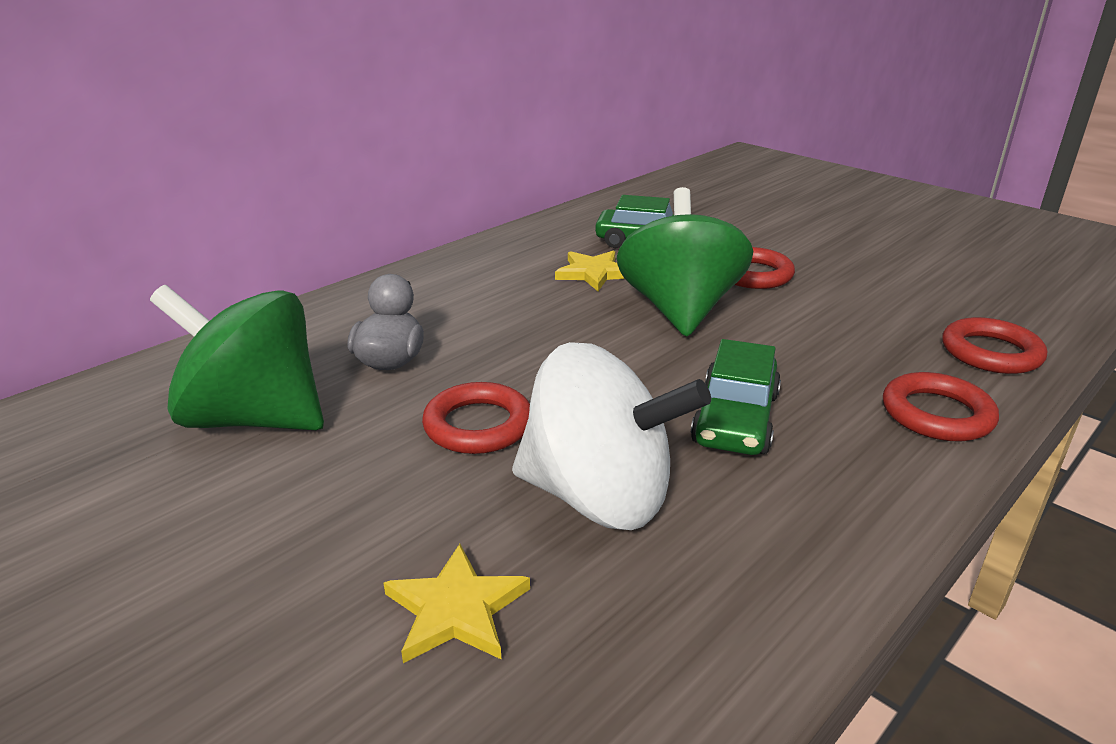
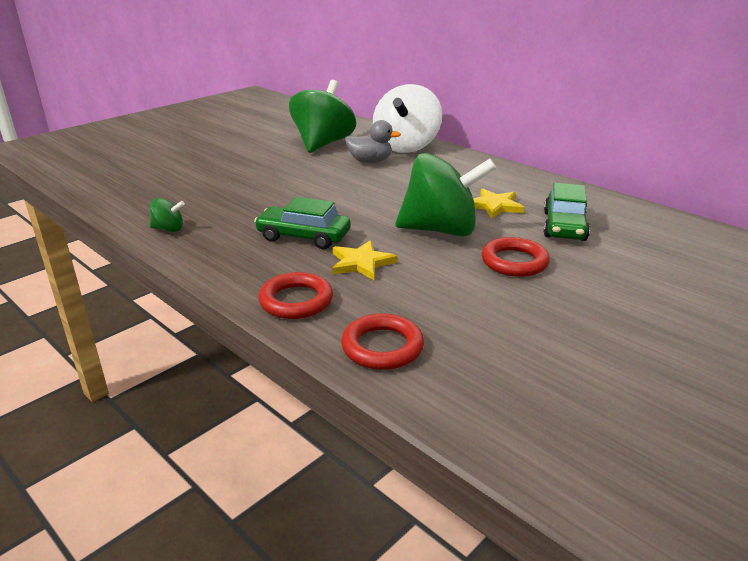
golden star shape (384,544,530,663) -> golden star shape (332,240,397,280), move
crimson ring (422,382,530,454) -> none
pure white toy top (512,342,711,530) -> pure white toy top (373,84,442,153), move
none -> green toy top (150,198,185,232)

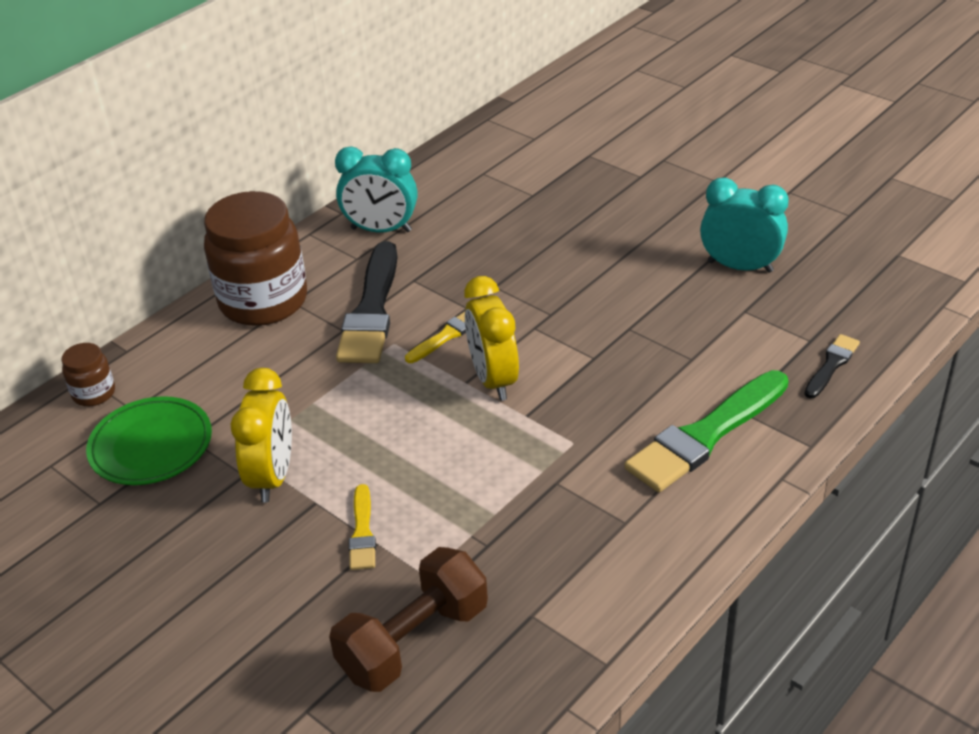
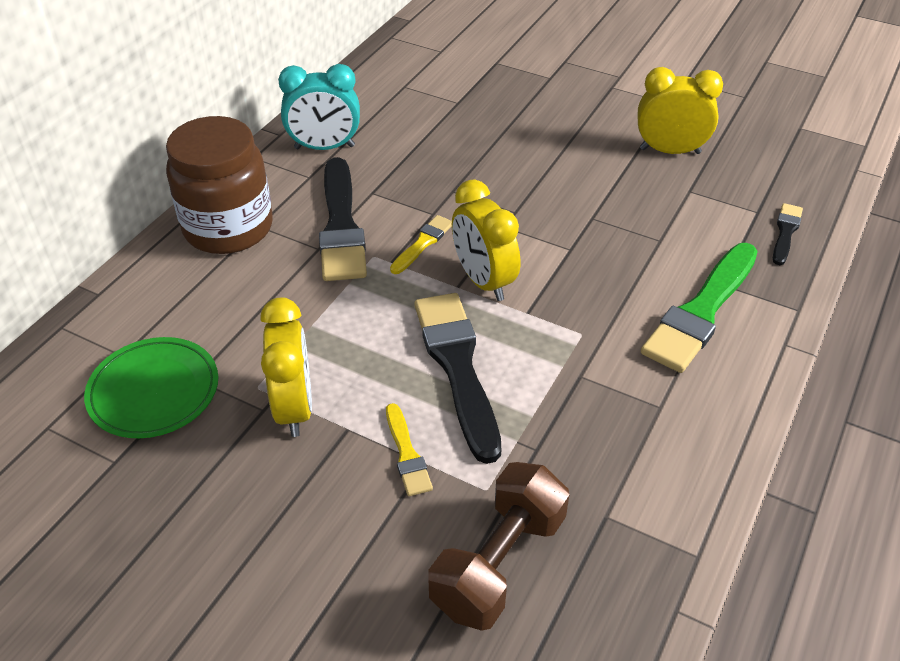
dark brown jar (61,343,115,406) -> none
turquoise bedside clock (700,178,789,273) -> golden bedside clock (638,67,723,154)
none -> black brush (414,293,501,464)

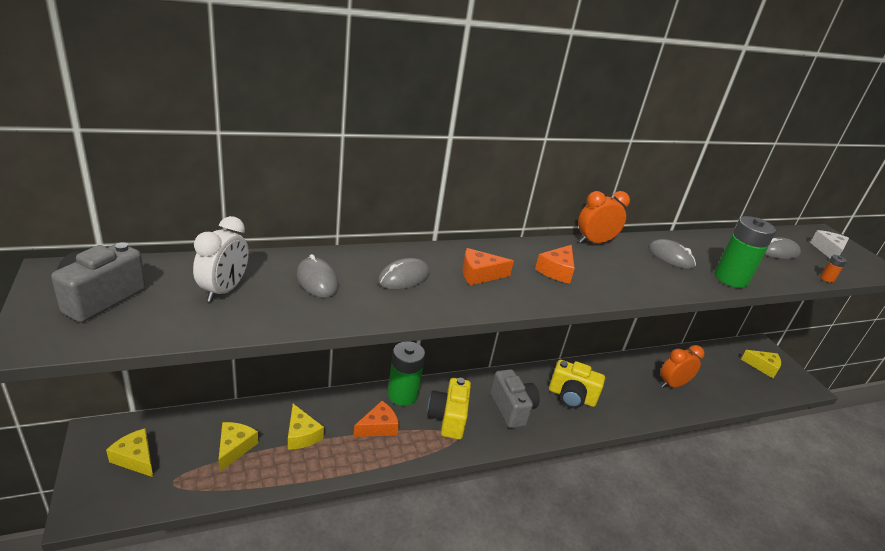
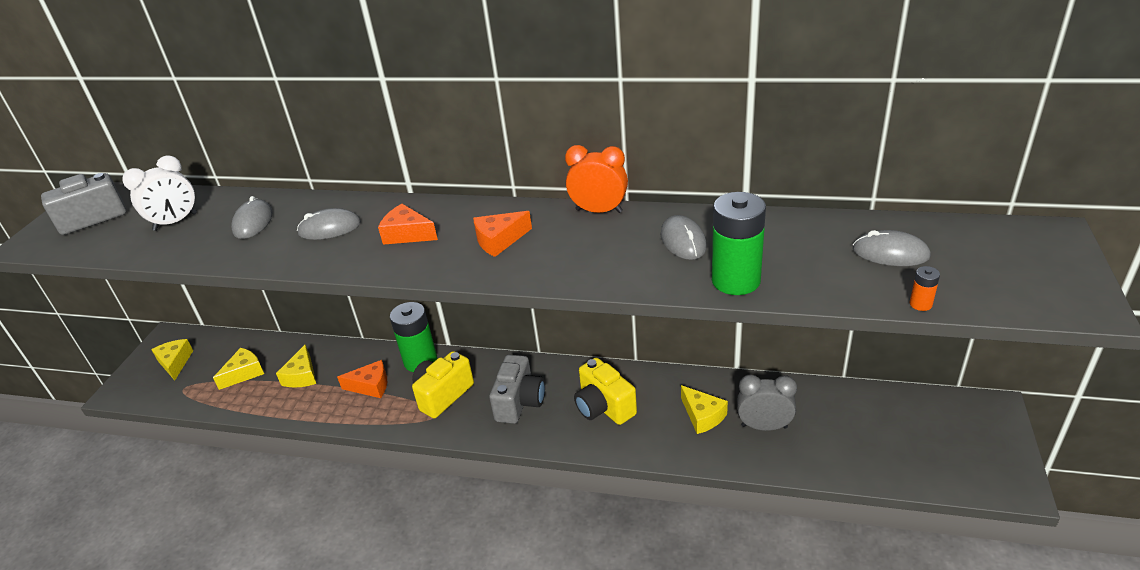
orange-coloured bedside clock (660,345,705,388) -> ash-grey bedside clock (737,374,797,431)
golden cheese (741,350,781,378) -> golden cheese (681,385,728,434), move
pure white cheese (810,230,849,258) -> none

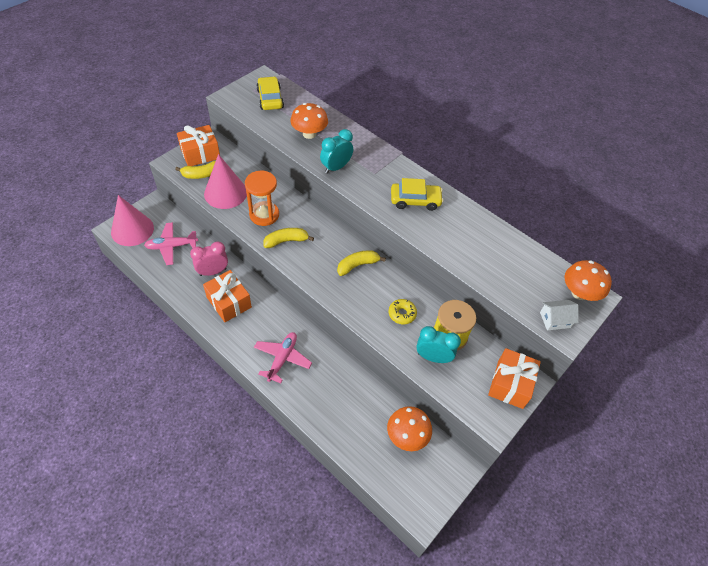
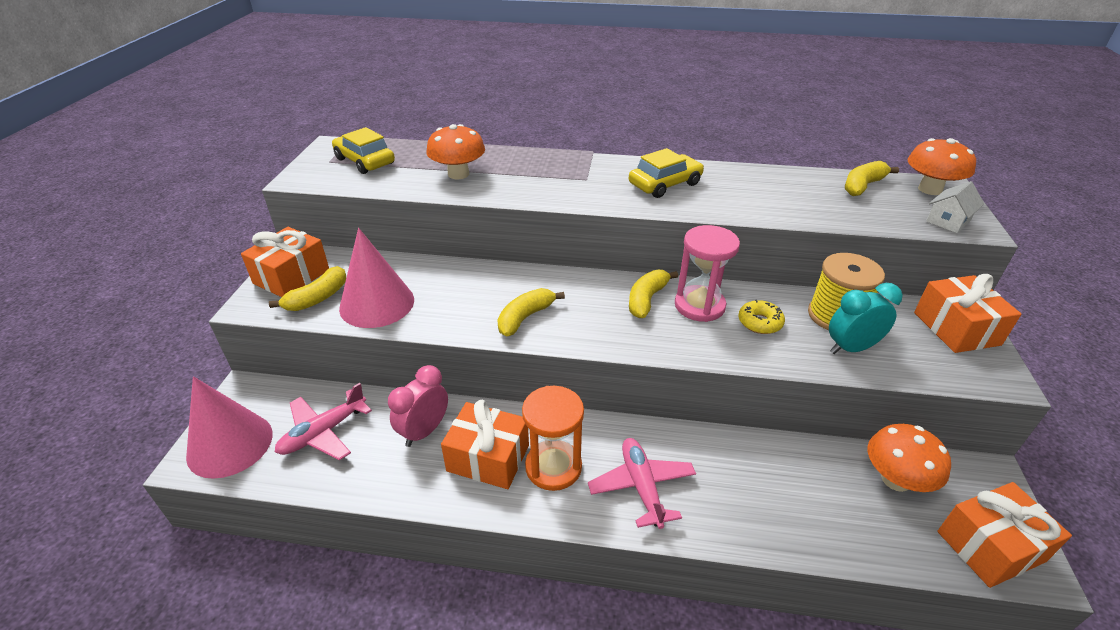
orange-coloured hourglass (245,171,279,226) -> orange-coloured hourglass (522,386,584,491), move
turquoise bedside clock (320,129,353,174) -> none
none -> rosy hourglass (675,225,740,322)
none -> golden banana (845,161,899,196)
none -> orange-coloured gift (937,482,1072,588)

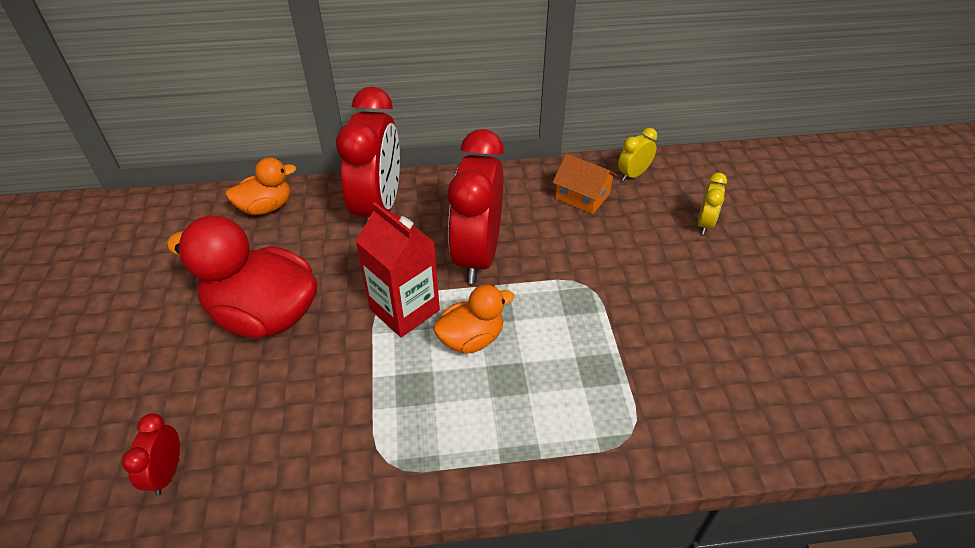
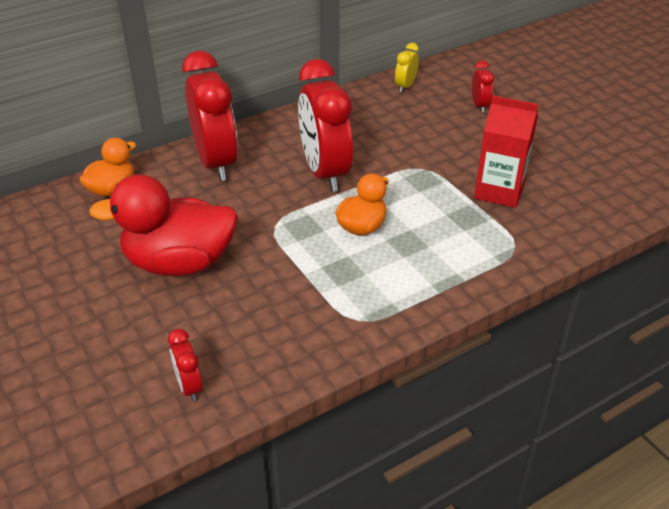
crimson carton (356,202,440,337) -> crimson carton (474,96,538,208), move
orange-coloured cottage (553,153,617,214) -> none
golden bedside clock (698,173,727,235) -> crimson bedside clock (472,60,494,113)

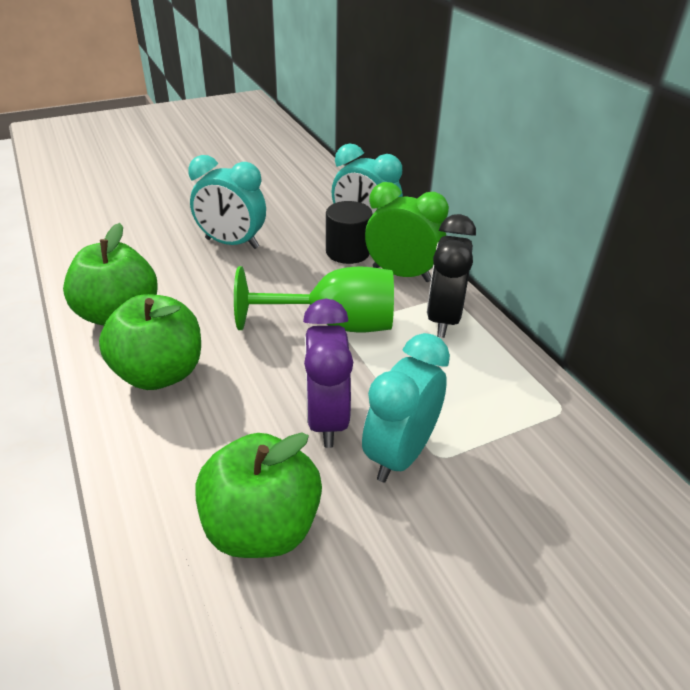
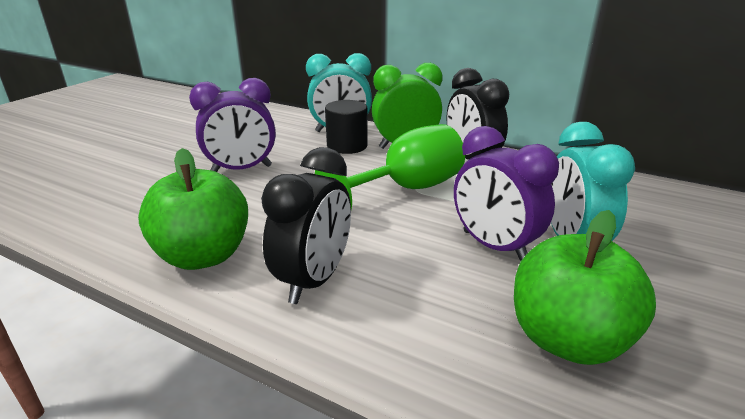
green toy apple (99,294,201,390) -> black bedside clock (261,147,351,304)
turquoise bedside clock (188,155,266,249) -> violet bedside clock (189,78,276,172)

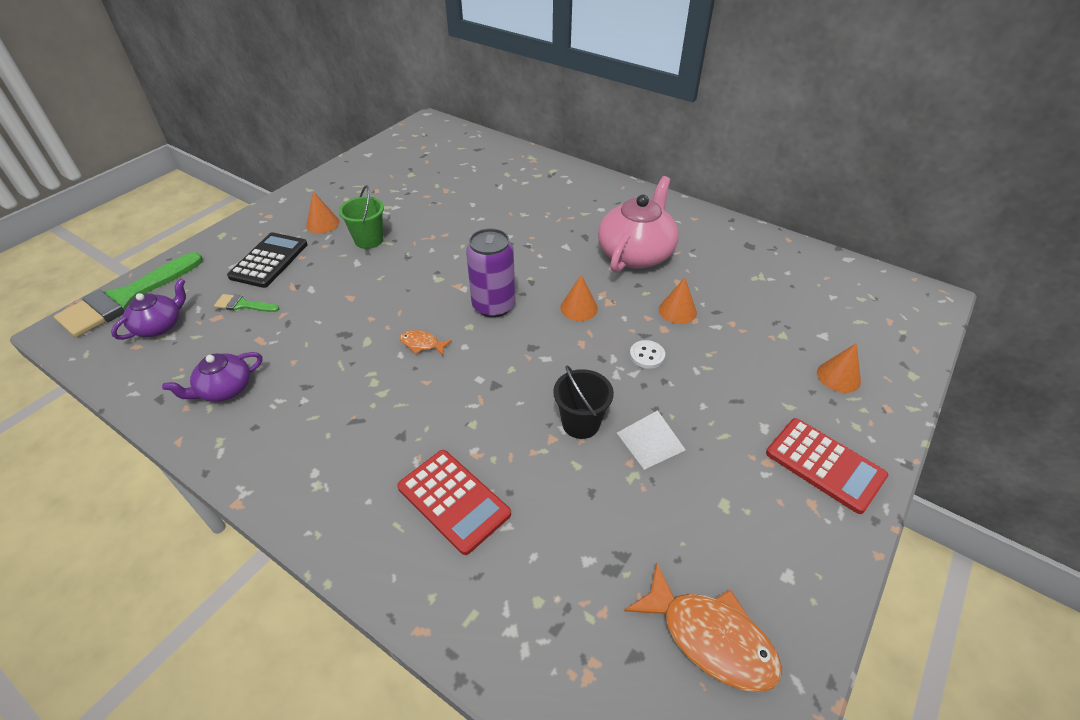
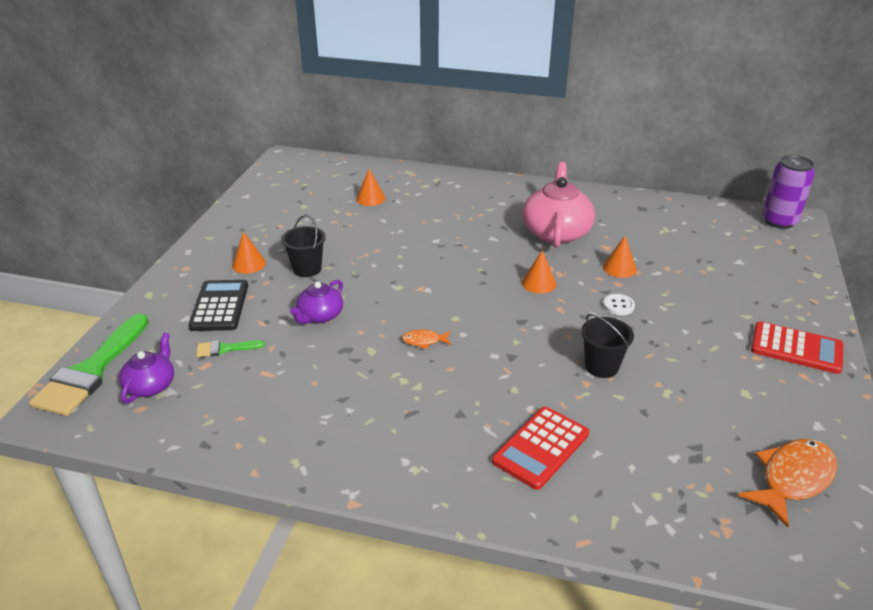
violet china teapot (162,352,262,402) -> violet china teapot (290,280,343,324), move
green sand bucket (339,185,384,249) -> black sand bucket (281,215,326,277)
crimson calculator (397,450,511,555) -> crimson calculator (492,407,589,490), 105 degrees clockwise
violet soda can (466,228,515,318) -> violet soda can (762,155,815,229), move
pure white solid pyramid (617,410,686,470) -> none
orange-coloured fish figure (624,562,782,692) -> orange-coloured fish figure (738,439,837,528), 60 degrees counterclockwise
orange-coloured solid cone (817,343,861,393) -> orange-coloured solid cone (356,169,385,206), move

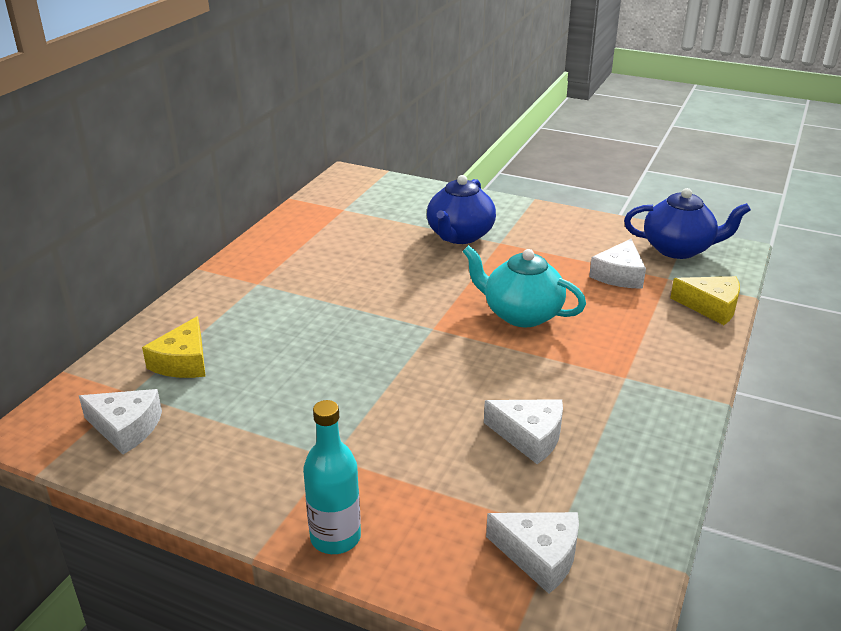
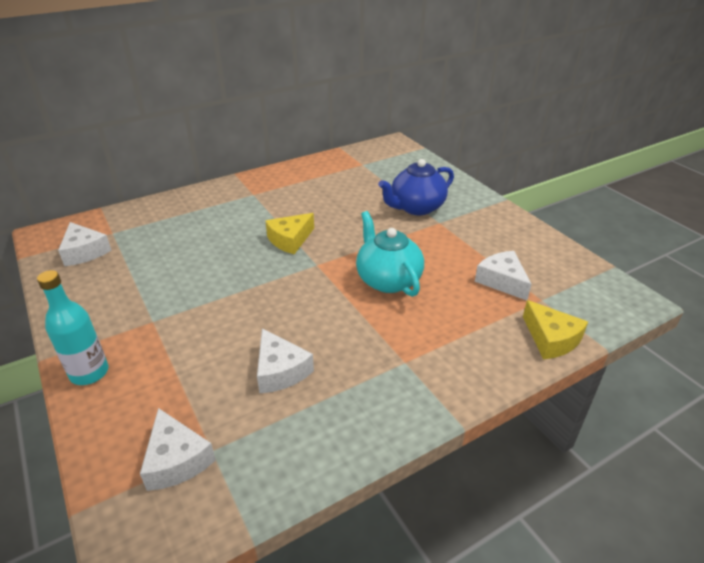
golden cheese (142,316,206,378) -> golden cheese (266,213,314,254), move
pure white cheese (589,239,646,289) -> pure white cheese (475,251,532,300), 90 degrees clockwise
cobalt china teapot (624,188,751,259) -> none

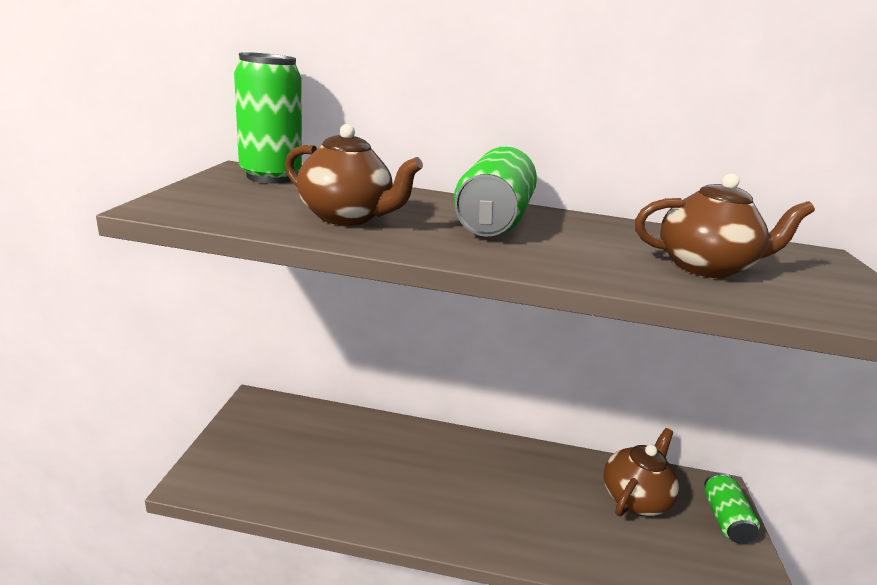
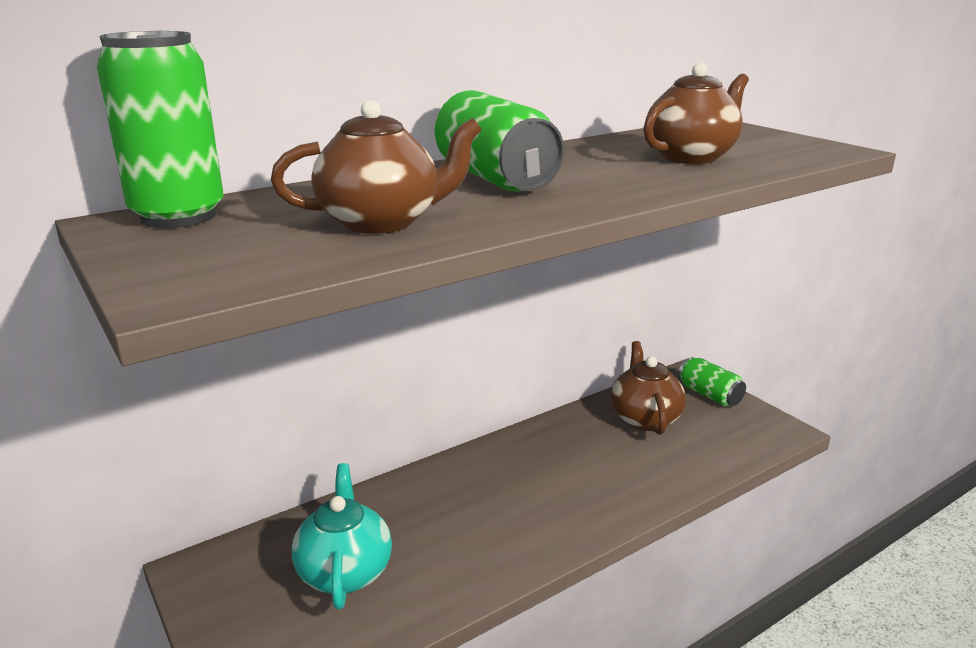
none -> turquoise china teapot (292,463,392,609)

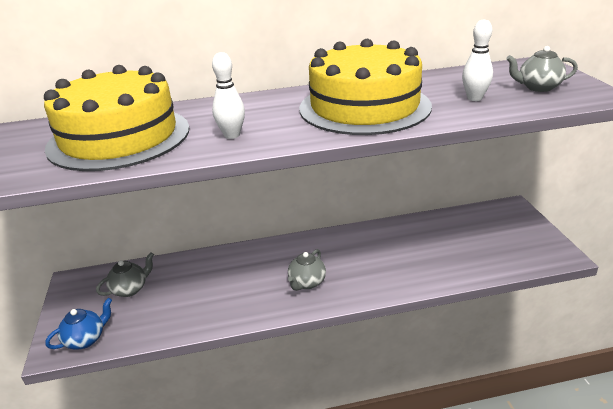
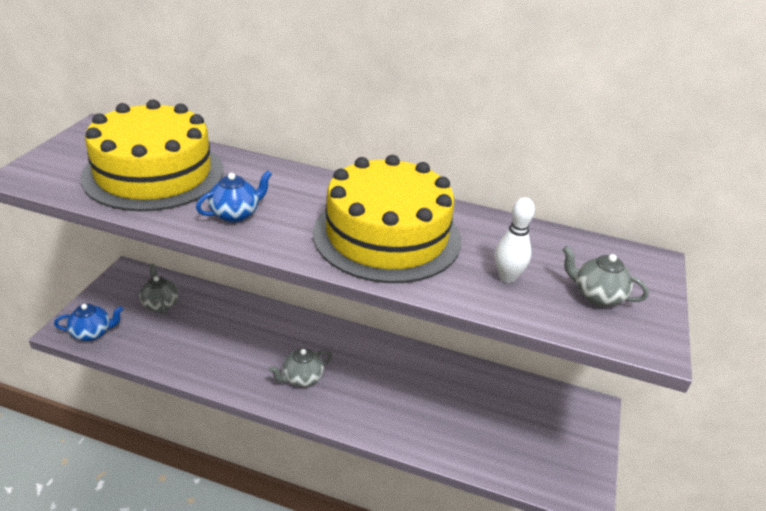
ash-grey china teapot (96,252,154,297) -> ash-grey china teapot (139,264,179,315), 105 degrees counterclockwise
pure white bowling pin (212,52,245,139) -> cobalt china teapot (196,171,272,223)

